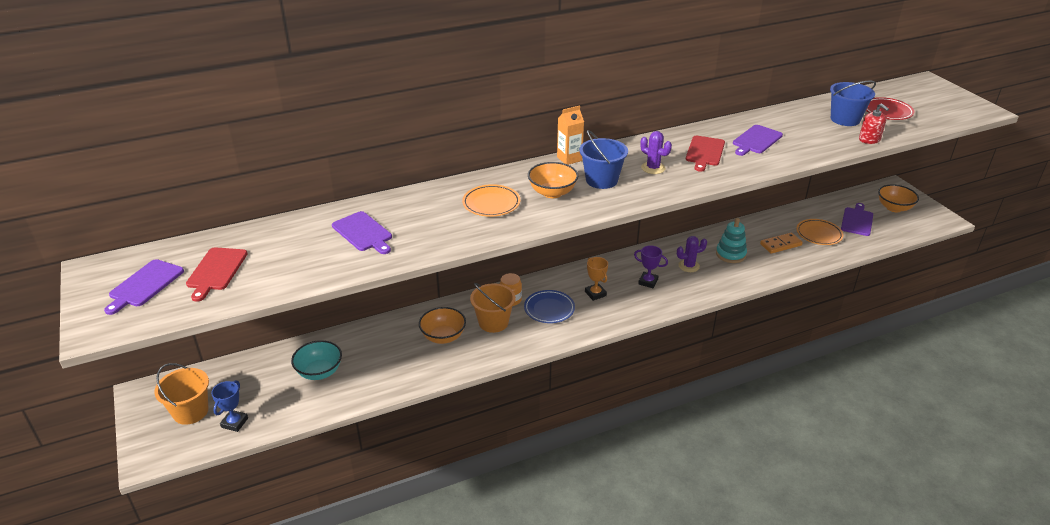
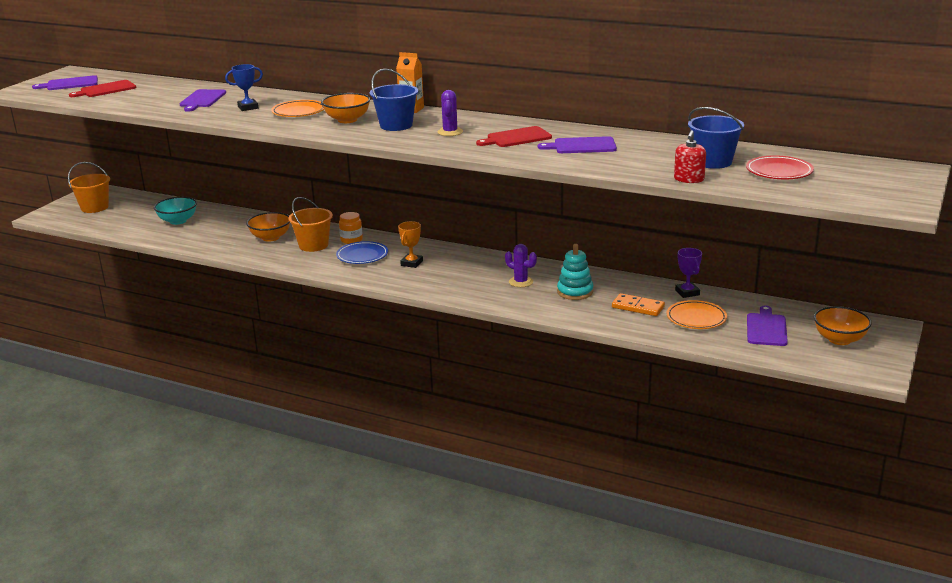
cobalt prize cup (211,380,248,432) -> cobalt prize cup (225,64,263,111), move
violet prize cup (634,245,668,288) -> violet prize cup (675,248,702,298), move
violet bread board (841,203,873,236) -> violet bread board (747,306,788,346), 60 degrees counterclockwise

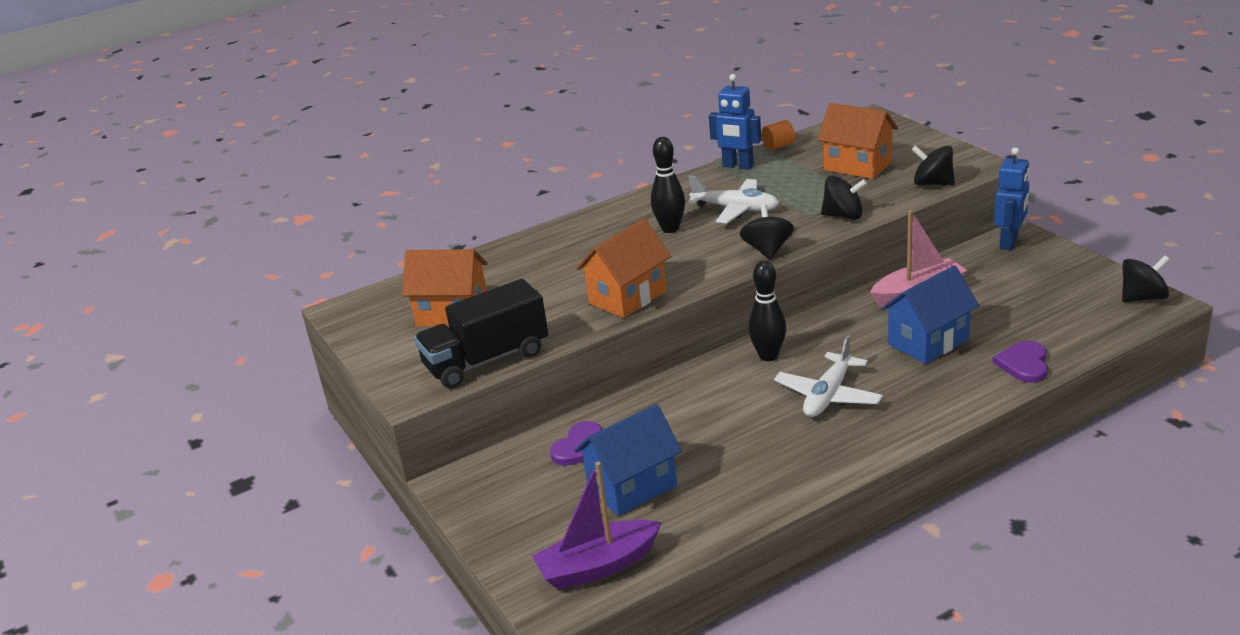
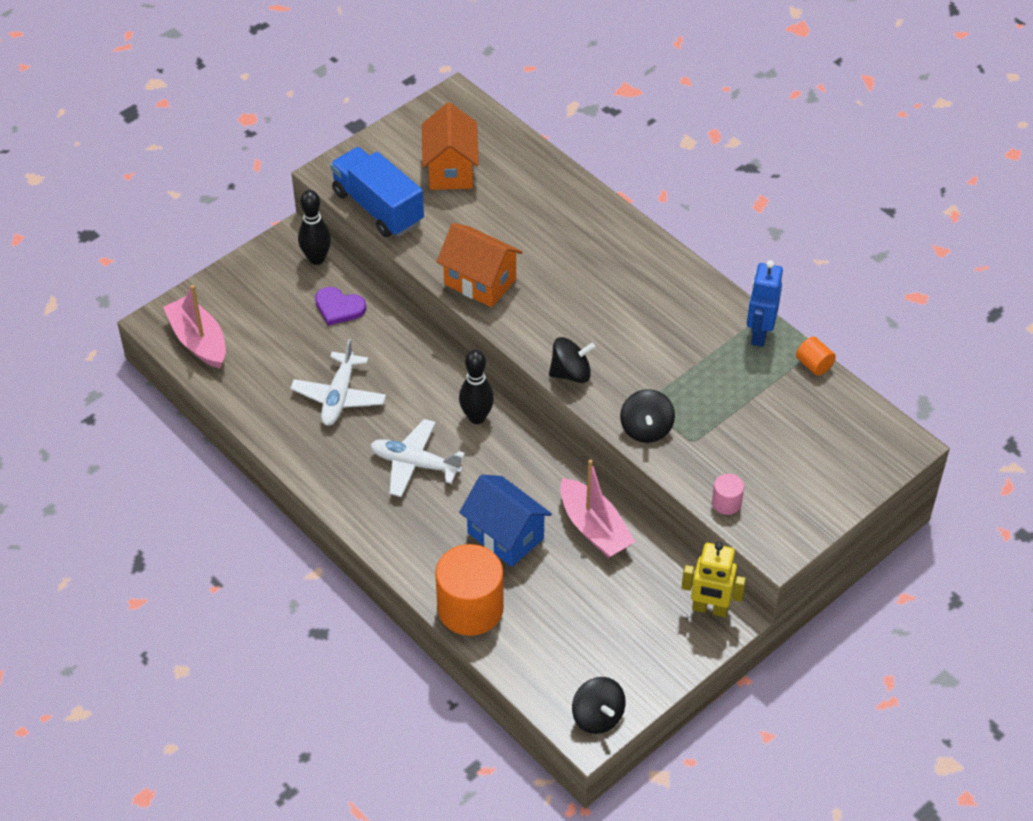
black lorry (414,279,548,388) -> cobalt lorry (330,147,424,237)
violet toy boat (532,462,662,590) -> rosy toy boat (163,285,226,369)
cobalt cottage (574,404,682,516) -> none
black bowling pin (651,137,685,233) -> black bowling pin (298,190,331,265), move
pure white plane (687,175,779,223) -> pure white plane (290,339,386,426), move
orange-coloured cottage (817,103,898,179) -> none
black toy top (911,145,955,185) -> rosy cylinder (712,474,744,515)
violet heart (993,341,1048,383) -> orange-coloured cylinder (435,544,504,636)
cobalt toy robot (994,147,1030,250) -> golden toy robot (681,542,746,617)

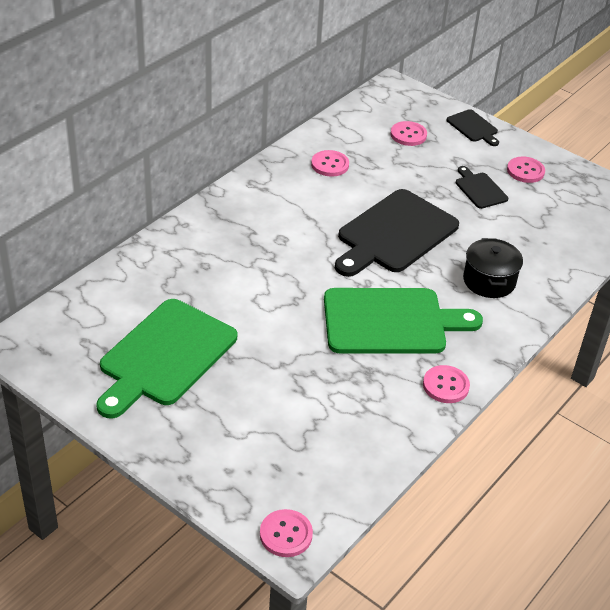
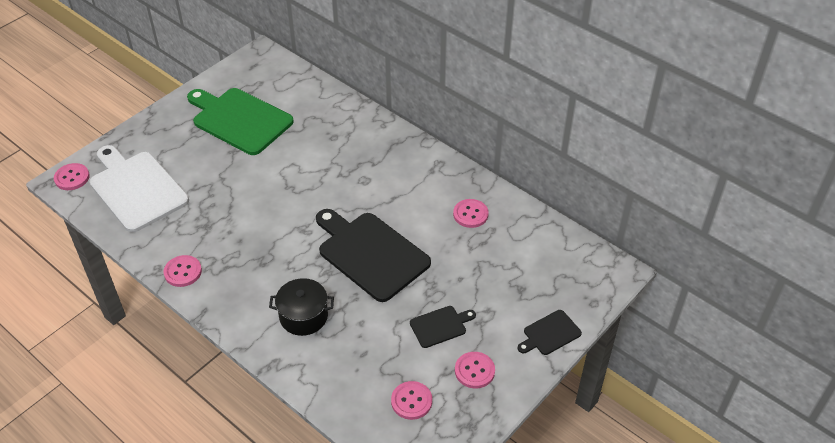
green bread board (324,288,483,354) -> none
rosy shirt button (390,121,427,146) -> rosy shirt button (391,381,432,420), move
none -> pure white bread board (90,145,189,232)

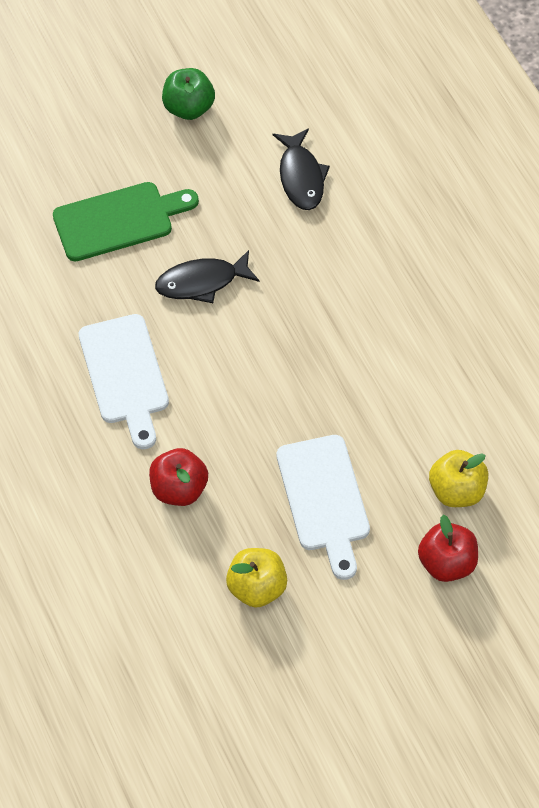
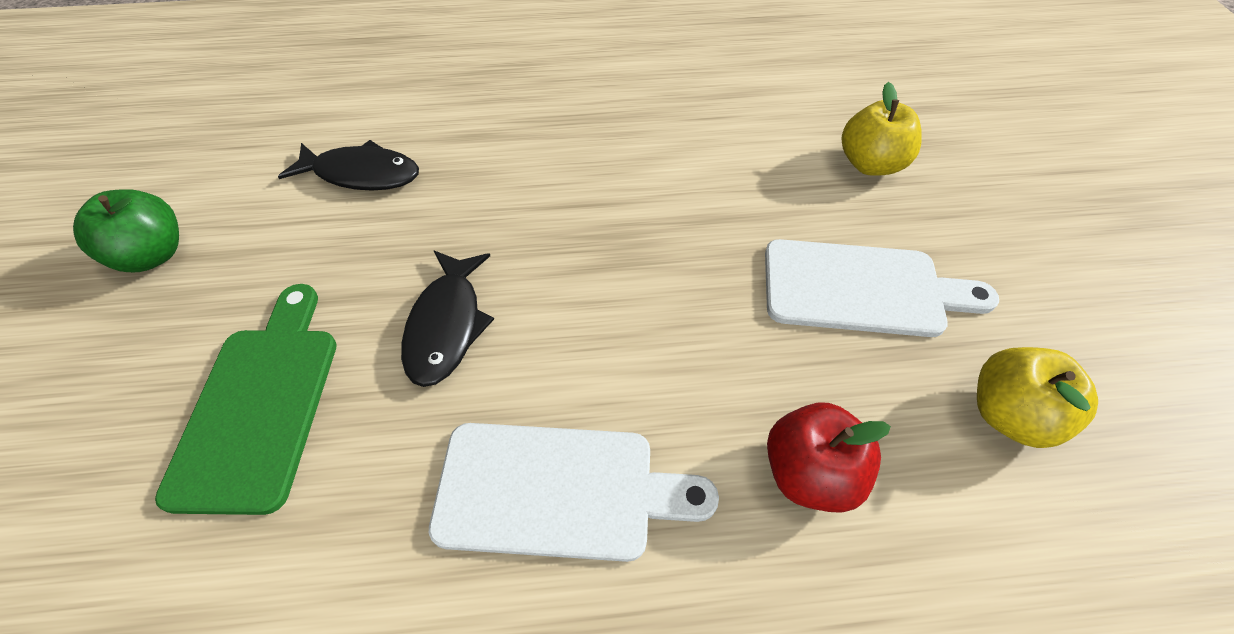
crimson toy apple (418,515,478,582) -> none

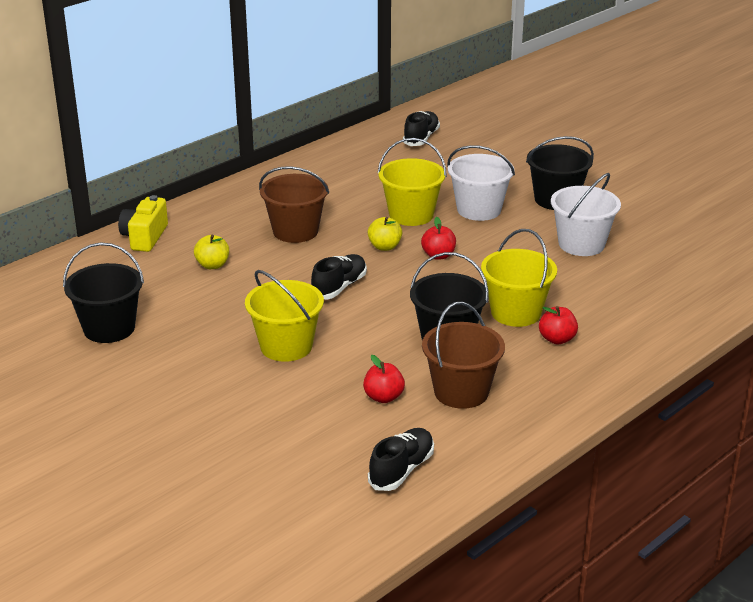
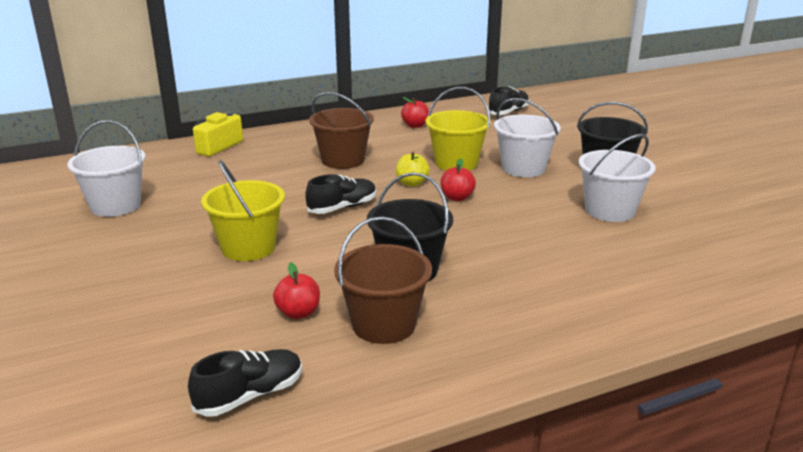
black sand bucket (63,243,144,343) -> pure white sand bucket (67,120,146,217)
golden toy apple (194,235,229,269) -> none
golden sand bucket (481,229,557,327) -> none
crimson toy apple (539,306,578,344) -> crimson toy apple (401,97,429,128), move

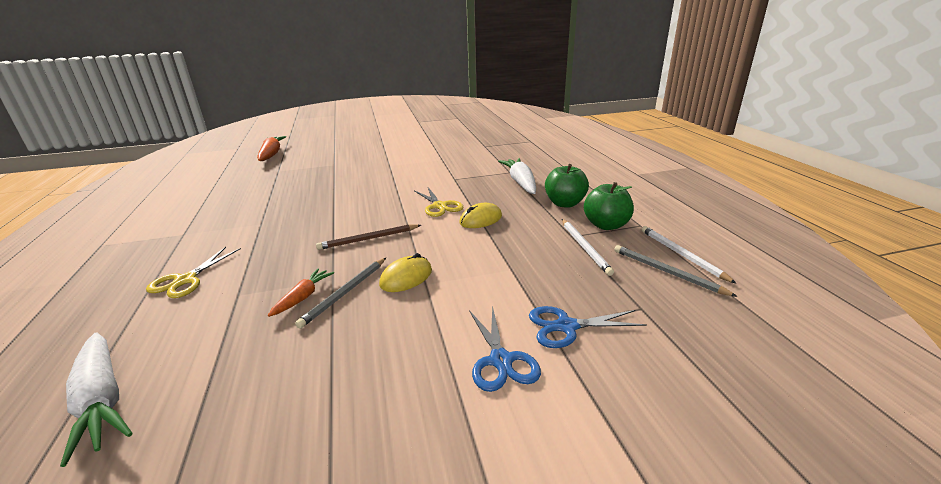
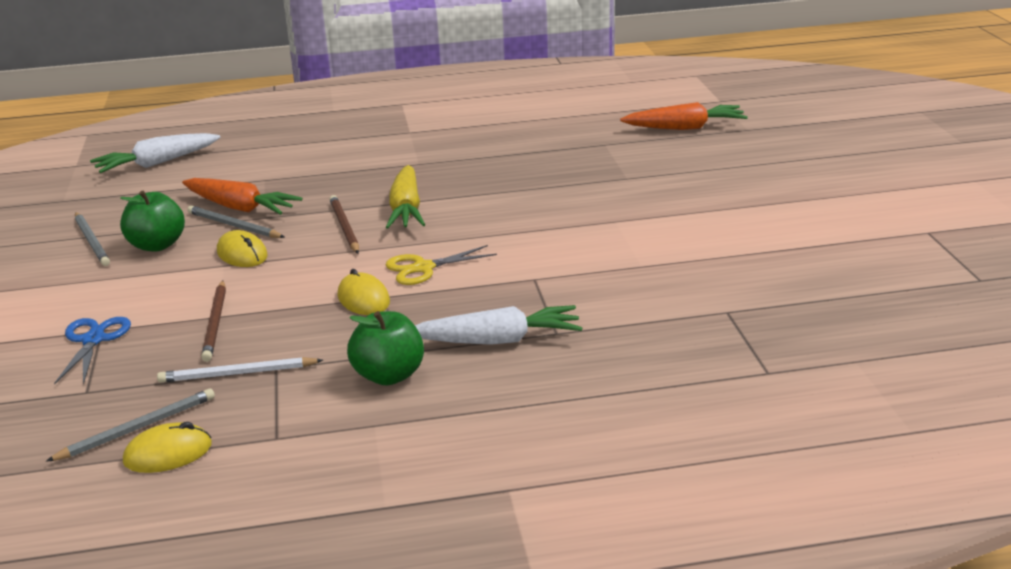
golden shears (146,247,241,298) -> none
orange-coloured toy carrot (268,268,334,317) -> orange-coloured toy carrot (182,178,303,215), x1.75
cobalt shears (469,305,541,392) -> none
green toy apple (584,182,634,230) -> green toy apple (120,191,185,252), move
pure white lead pencil (641,226,737,284) -> golden mouse (123,422,212,473)
none -> ash-grey lead pencil (75,212,110,266)
none -> dark brown lead pencil (201,281,226,362)
none -> golden toy carrot (386,165,425,229)

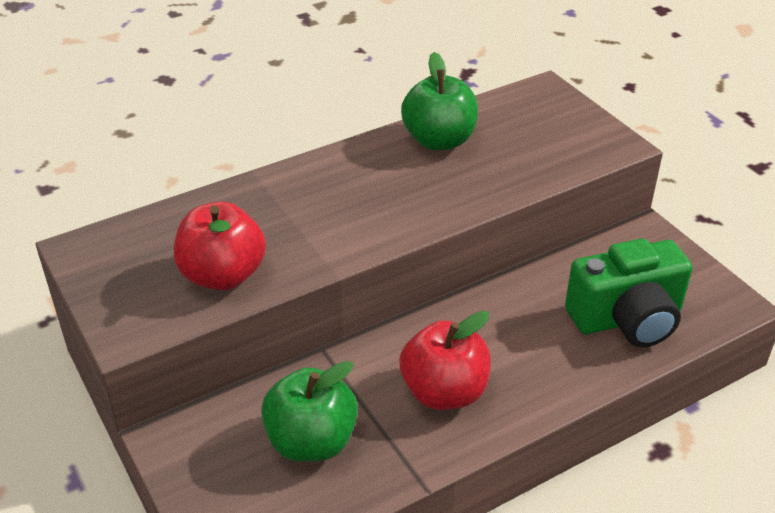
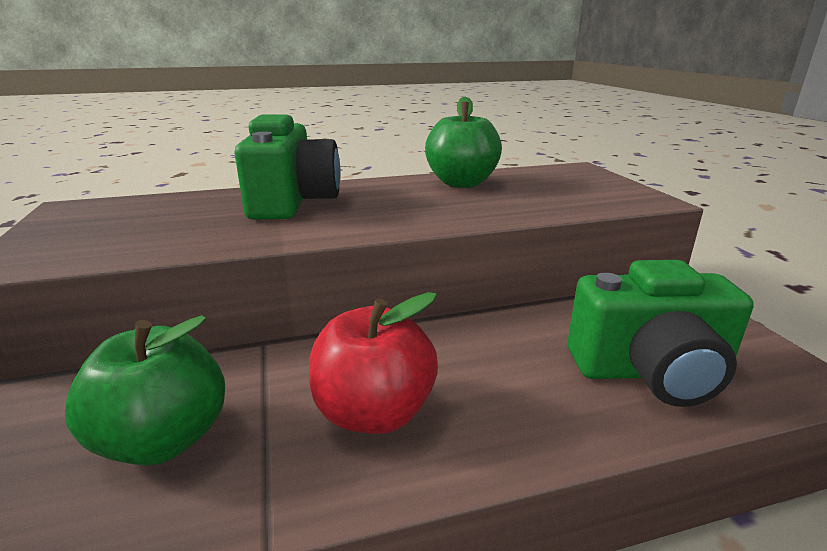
crimson toy apple (174,202,266,290) -> none
none -> green compact camera (235,114,341,220)

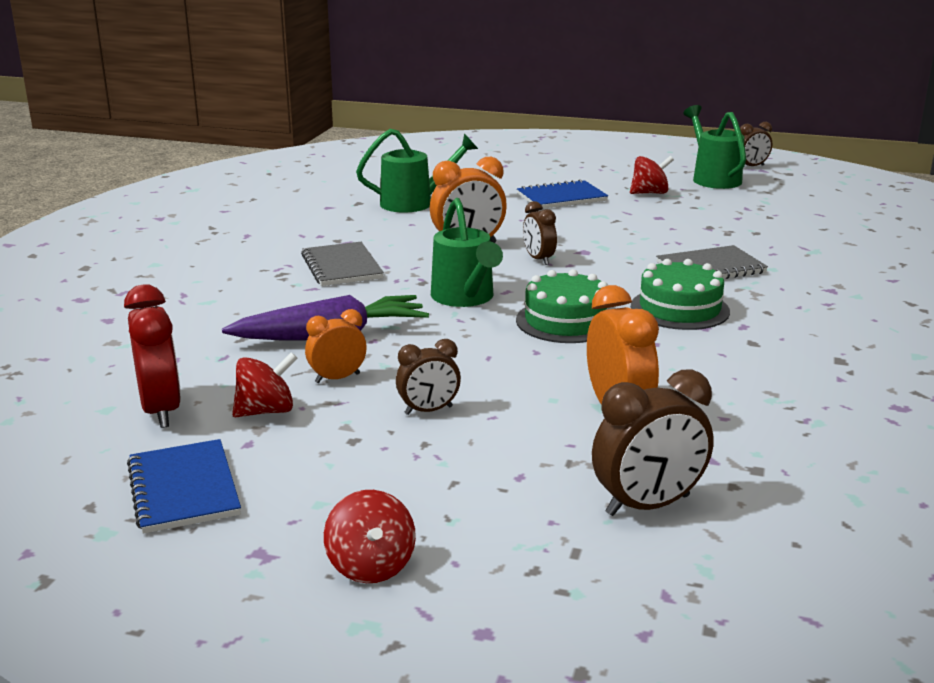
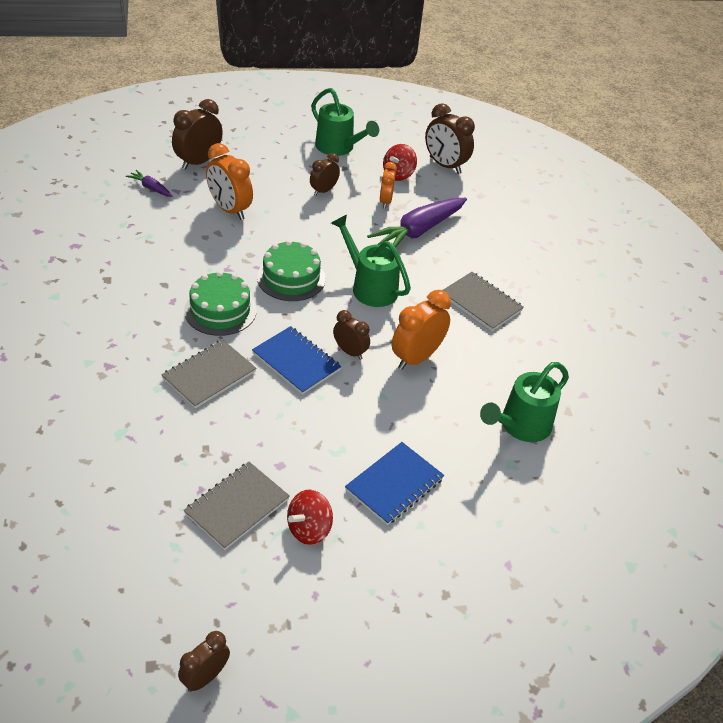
crimson bedside clock (124,284,181,428) -> dark brown bedside clock (425,103,475,174)
cobalt exercise book (127,439,241,534) -> cobalt exercise book (252,326,341,395), move
orange-coloured bedside clock (305,309,367,383) -> orange-coloured bedside clock (380,162,397,208), 150 degrees clockwise
crimson toy top (324,490,416,583) -> none
green watering can (683,105,746,189) -> green watering can (311,88,379,156), move
none -> violet toy carrot (126,170,172,197)
none -> ash-grey exercise book (184,462,290,550)

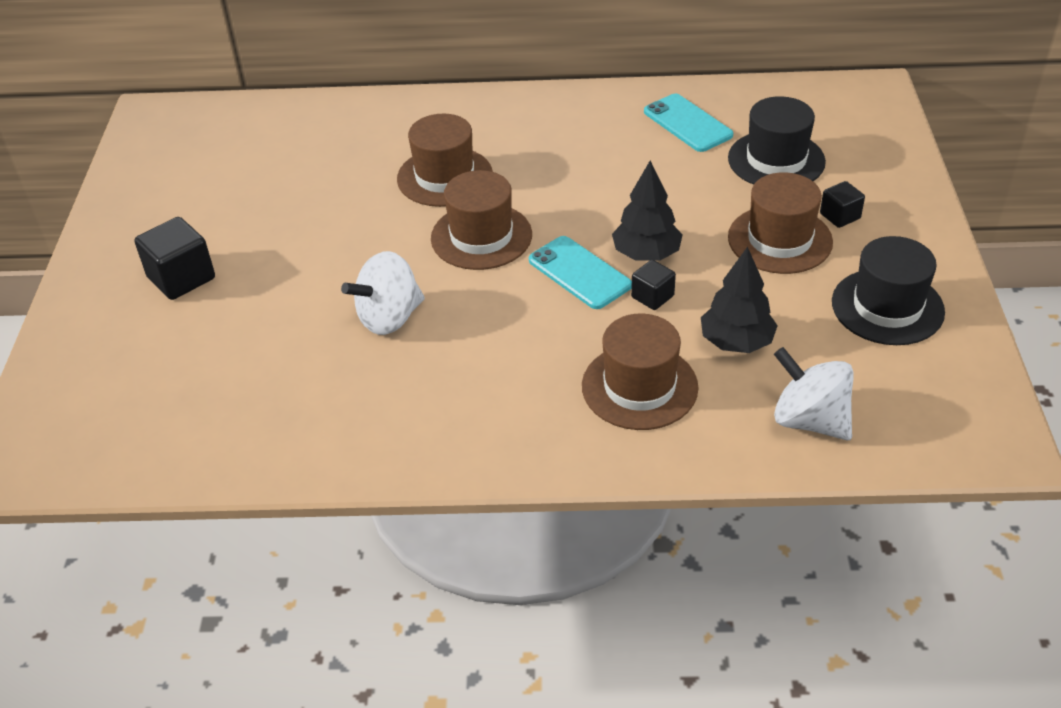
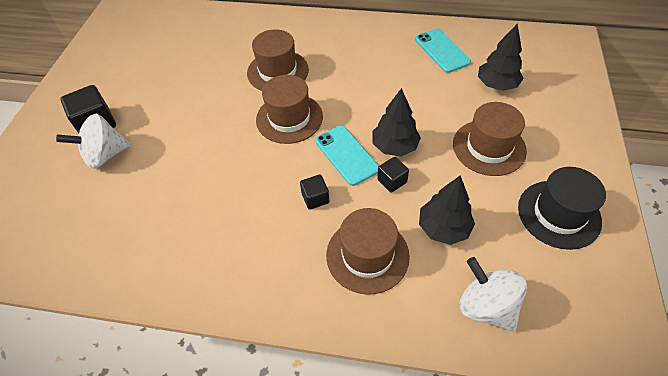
pure white toy top (341,251,425,335) -> pure white toy top (56,114,131,169), move
black top hat (728,96,826,185) -> black fir tree (478,23,524,91)
black solid cube (820,181,865,228) -> black solid cube (300,175,329,210), move

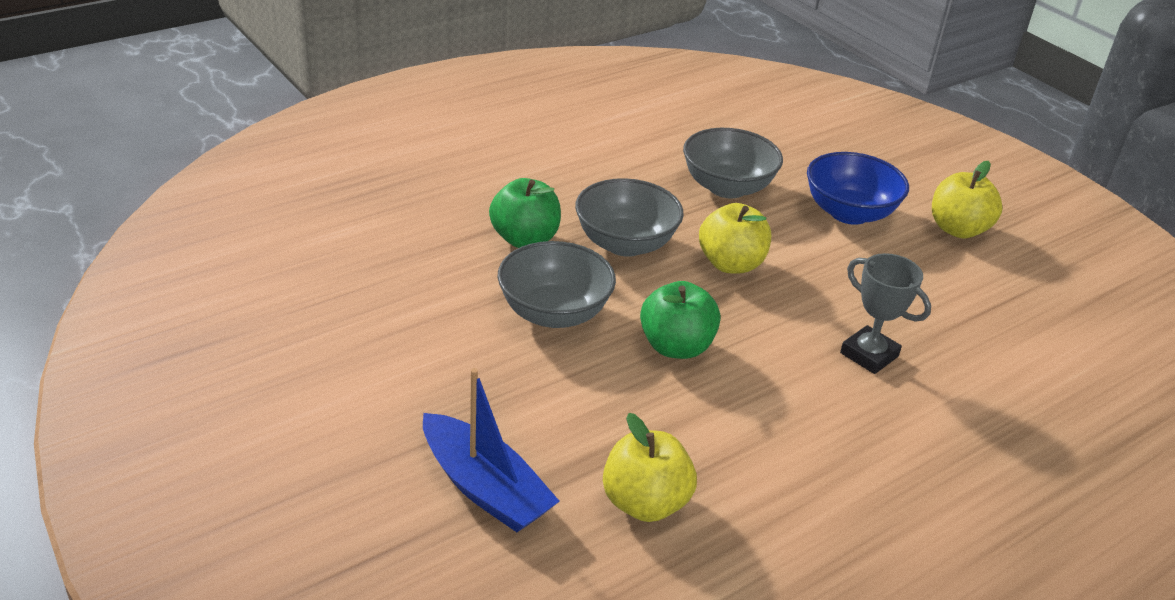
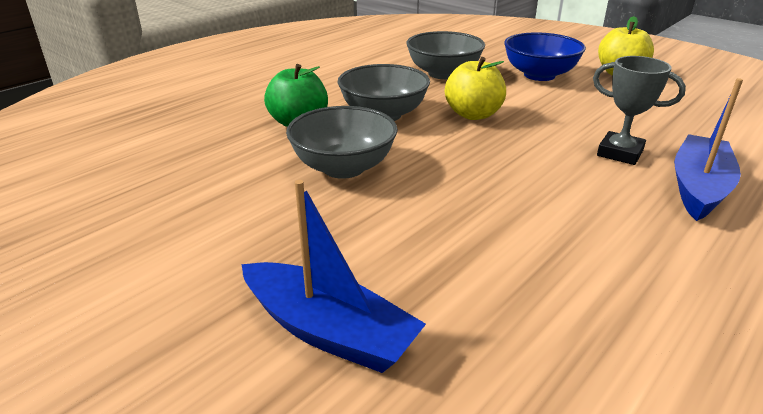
golden toy apple (603,413,697,522) -> none
green toy apple (640,281,721,359) -> none
none -> cobalt toy boat (674,78,743,221)

